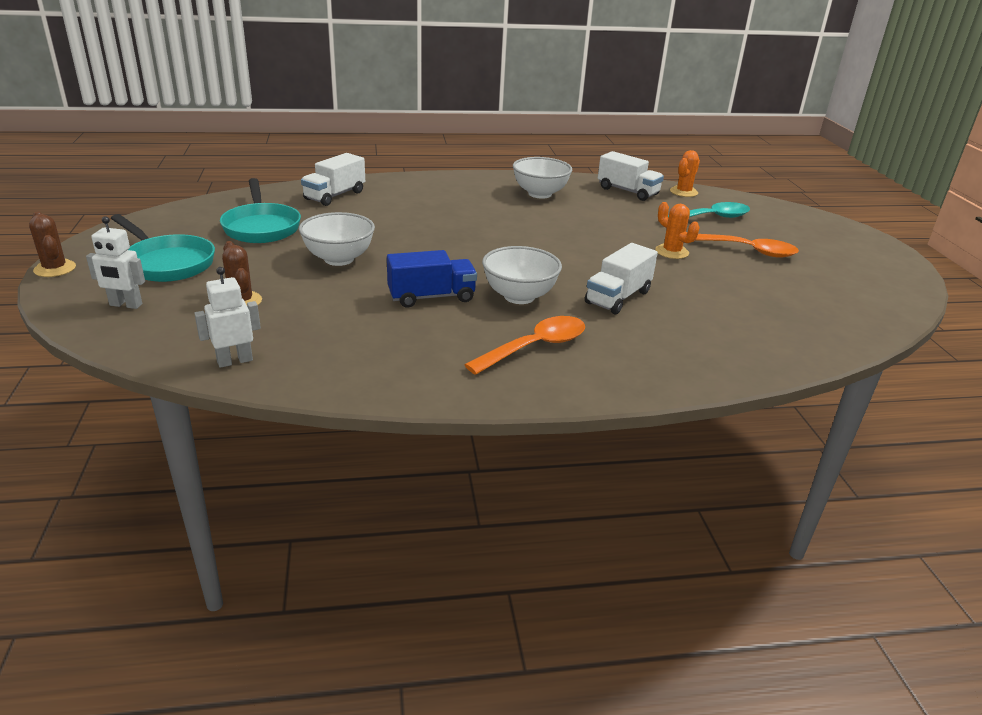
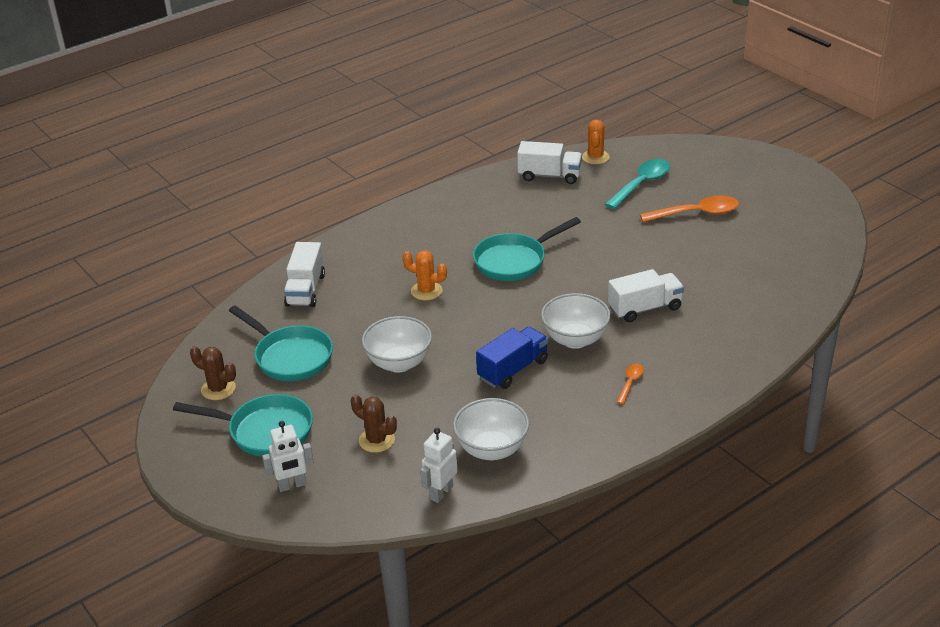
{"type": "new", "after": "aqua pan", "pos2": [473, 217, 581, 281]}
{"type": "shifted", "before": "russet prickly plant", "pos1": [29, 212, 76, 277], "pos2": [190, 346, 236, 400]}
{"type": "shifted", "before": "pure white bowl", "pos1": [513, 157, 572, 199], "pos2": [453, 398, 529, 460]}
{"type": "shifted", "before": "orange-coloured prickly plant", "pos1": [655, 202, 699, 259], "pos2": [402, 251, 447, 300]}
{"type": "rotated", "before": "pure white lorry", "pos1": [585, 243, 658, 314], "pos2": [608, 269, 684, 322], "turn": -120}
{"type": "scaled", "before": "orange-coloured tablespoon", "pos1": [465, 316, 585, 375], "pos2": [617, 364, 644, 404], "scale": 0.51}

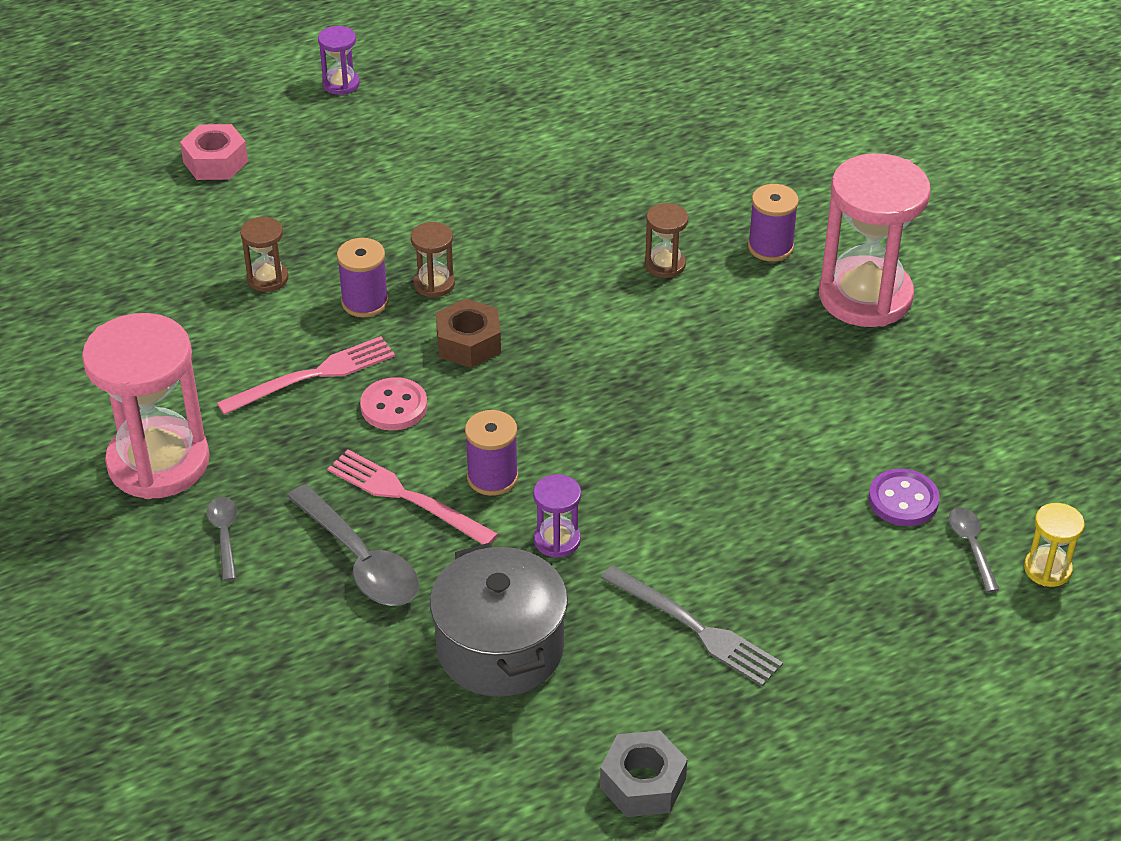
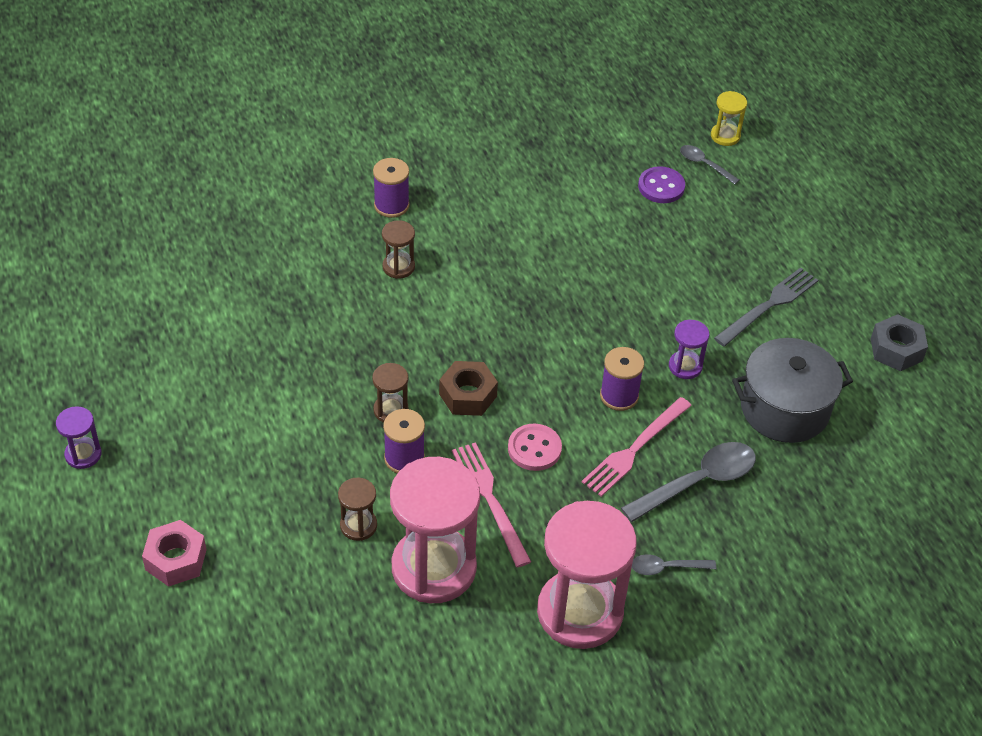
{"type": "shifted", "before": "rose-pink sand timer", "pos1": [819, 153, 931, 327], "pos2": [390, 457, 480, 603]}
{"type": "rotated", "before": "grey tablespoon", "pos1": [949, 508, 999, 593], "pos2": [680, 145, 740, 184], "turn": 45}

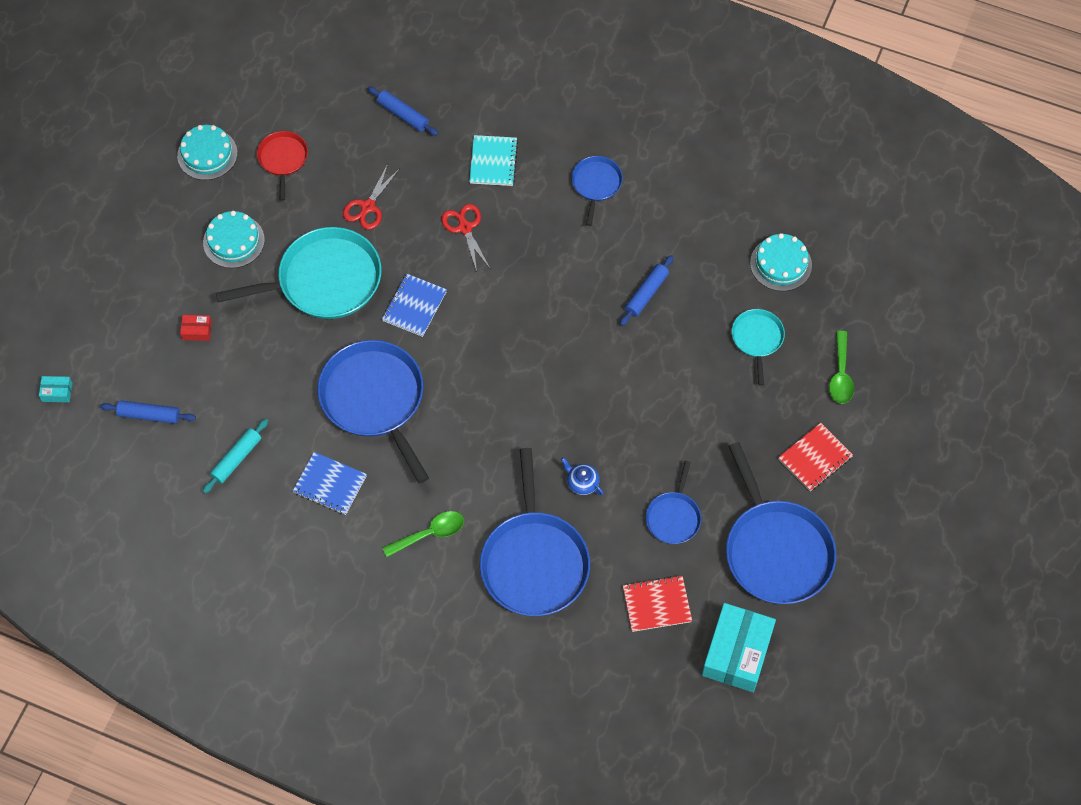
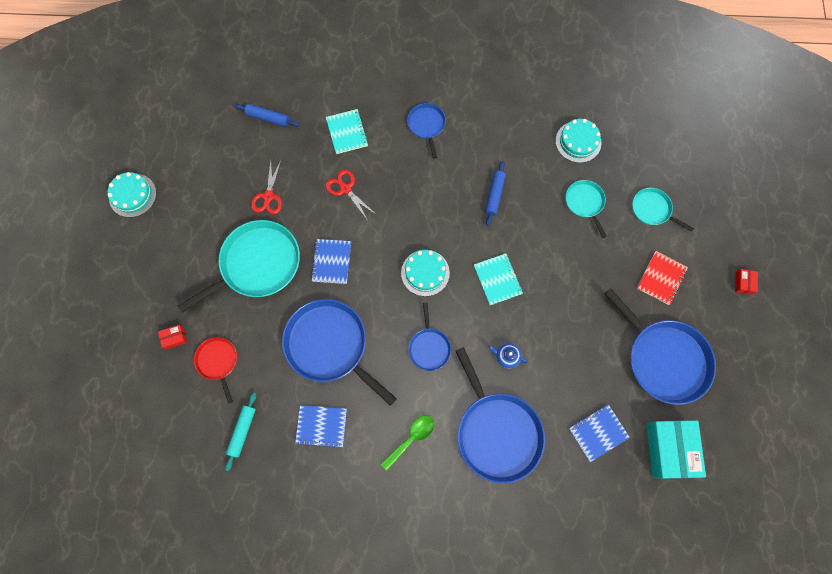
{"type": "gone", "before": "aqua package", "pos1": [39, 376, 72, 402]}
{"type": "gone", "before": "blue rolling pin", "pos1": [100, 400, 196, 424]}
{"type": "new", "after": "aqua notebook", "pos2": [474, 253, 523, 305]}
{"type": "new", "after": "red package", "pos2": [735, 269, 758, 295]}
{"type": "shifted", "before": "aqua gateau", "pos1": [203, 211, 265, 268], "pos2": [401, 250, 450, 296]}
{"type": "shifted", "before": "red pan", "pos1": [257, 131, 308, 201], "pos2": [194, 337, 237, 404]}
{"type": "shifted", "before": "blue pan", "pos1": [646, 461, 701, 544], "pos2": [408, 303, 451, 371]}
{"type": "swapped", "before": "leaf-green tablespoon", "after": "aqua pan", "pos1": [829, 331, 854, 404], "pos2": [632, 188, 694, 232]}
{"type": "repainted", "before": "red notebook", "after": "blue notebook", "pos1": [623, 575, 692, 632], "pos2": [569, 404, 630, 462]}

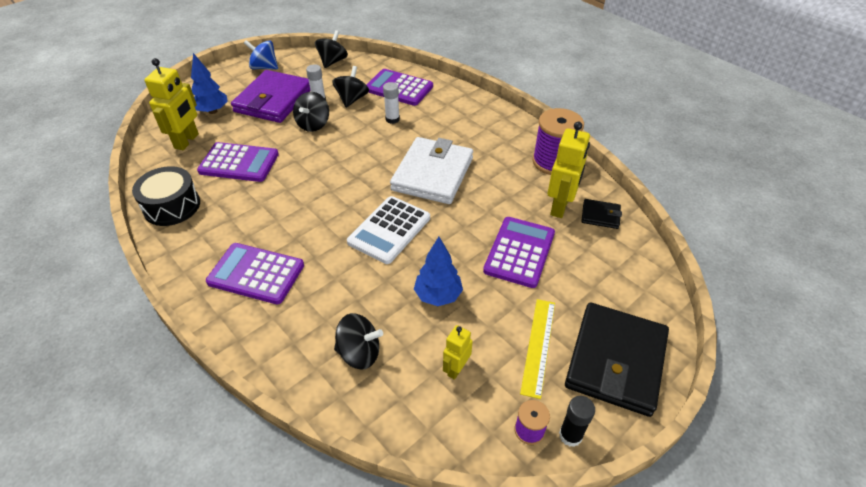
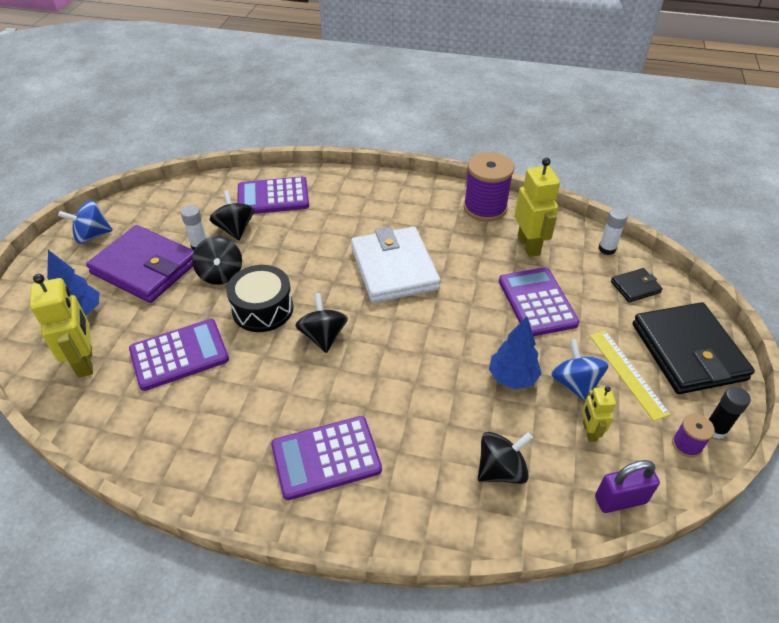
{"type": "gone", "before": "pure white adding machine", "pos1": [347, 196, 430, 264]}
{"type": "new", "after": "blue toy top", "pos2": [551, 339, 609, 402]}
{"type": "new", "after": "violet lock", "pos2": [595, 460, 660, 513]}
{"type": "shifted", "before": "ebony drum", "pos1": [132, 166, 200, 226], "pos2": [226, 265, 293, 332]}
{"type": "shifted", "before": "ebony toy top", "pos1": [315, 30, 348, 68], "pos2": [295, 293, 348, 353]}
{"type": "shifted", "before": "pure white stick of glue", "pos1": [383, 82, 400, 124], "pos2": [598, 208, 628, 255]}
{"type": "shifted", "before": "ebony card wallet", "pos1": [581, 199, 622, 229], "pos2": [611, 268, 663, 303]}
{"type": "rotated", "before": "violet card wallet", "pos1": [231, 70, 310, 123], "pos2": [86, 225, 194, 303], "turn": -45}

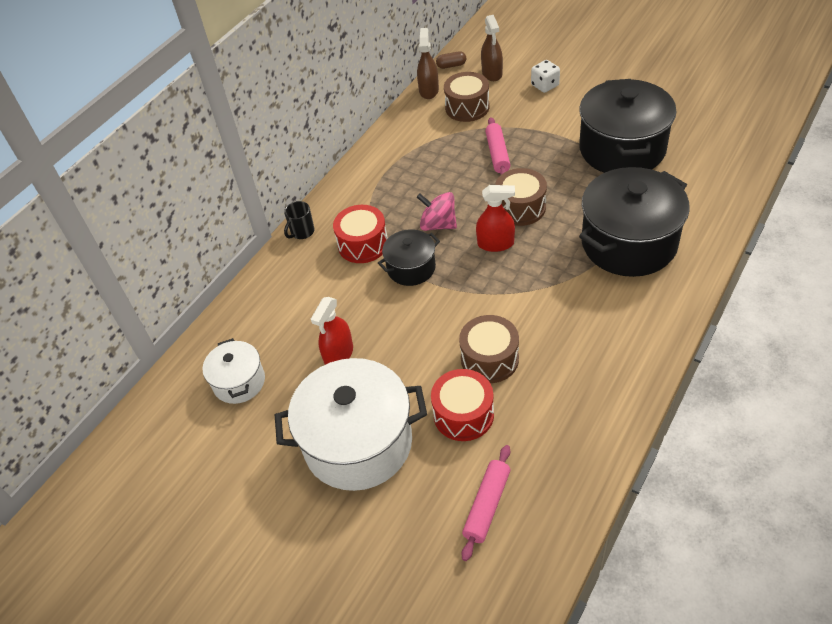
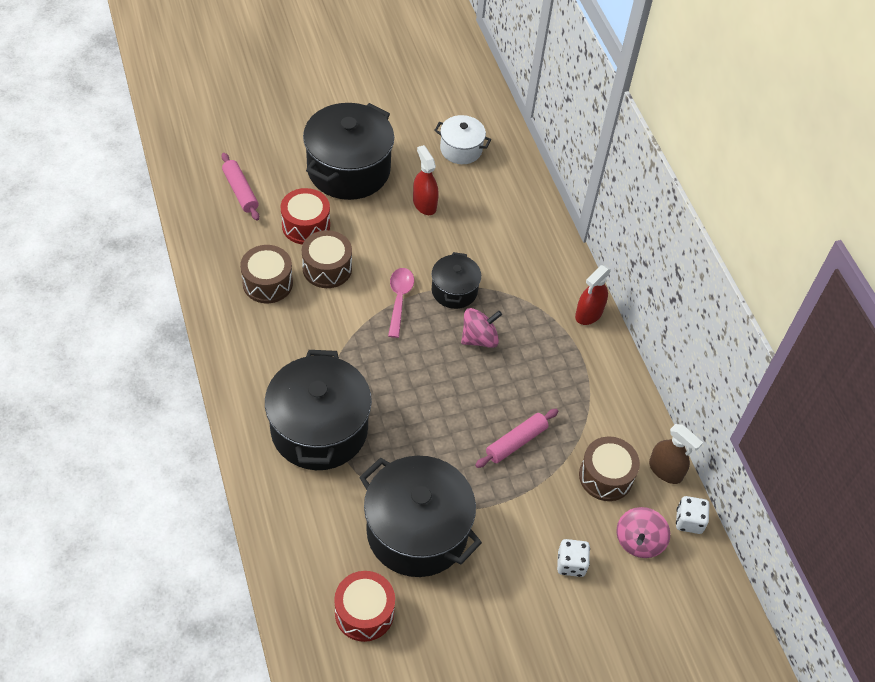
{"type": "gone", "before": "ebony coffee mug", "pos1": [284, 201, 315, 239]}
{"type": "new", "after": "rose-pink tablespoon", "pos2": [388, 268, 414, 338]}
{"type": "shifted", "before": "red drum", "pos1": [333, 205, 388, 263], "pos2": [334, 571, 395, 642]}
{"type": "shifted", "before": "red sprayer", "pos1": [476, 185, 515, 252], "pos2": [575, 265, 611, 325]}
{"type": "shifted", "before": "russet drum", "pos1": [495, 168, 547, 226], "pos2": [240, 245, 293, 303]}
{"type": "swapped", "before": "russet capsule", "after": "pure white die", "pos1": [436, 51, 466, 69], "pos2": [676, 496, 710, 534]}
{"type": "swapped", "before": "russet sprayer", "after": "rose-pink toy top", "pos1": [481, 15, 503, 81], "pos2": [616, 507, 670, 558]}
{"type": "repainted", "before": "pure white pot", "after": "ebony pot", "pos1": [275, 358, 427, 491], "pos2": [303, 103, 394, 200]}
{"type": "rotated", "before": "rose-pink rolling pin", "pos1": [485, 117, 510, 175], "pos2": [475, 409, 558, 468], "turn": -75}

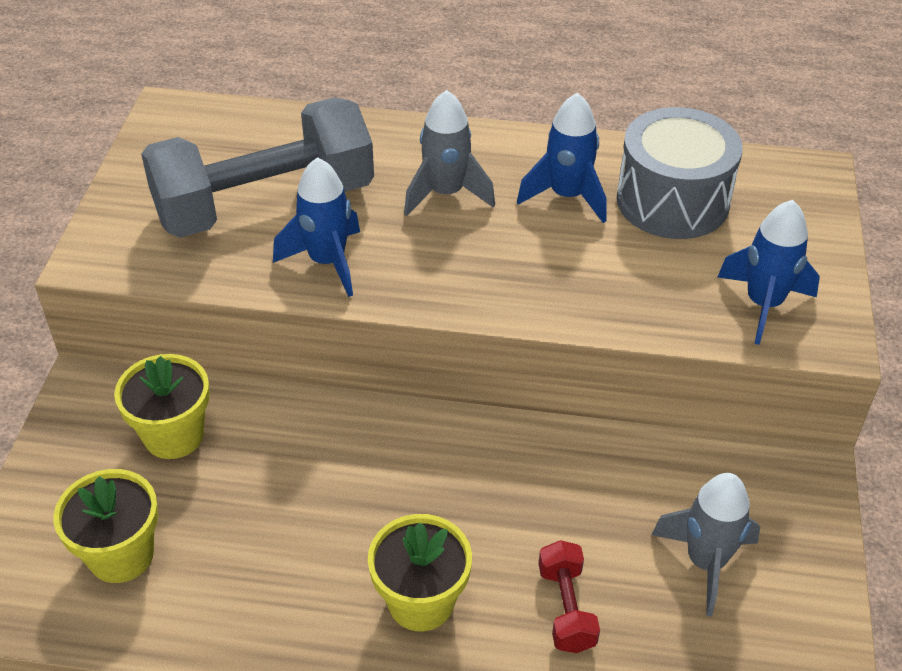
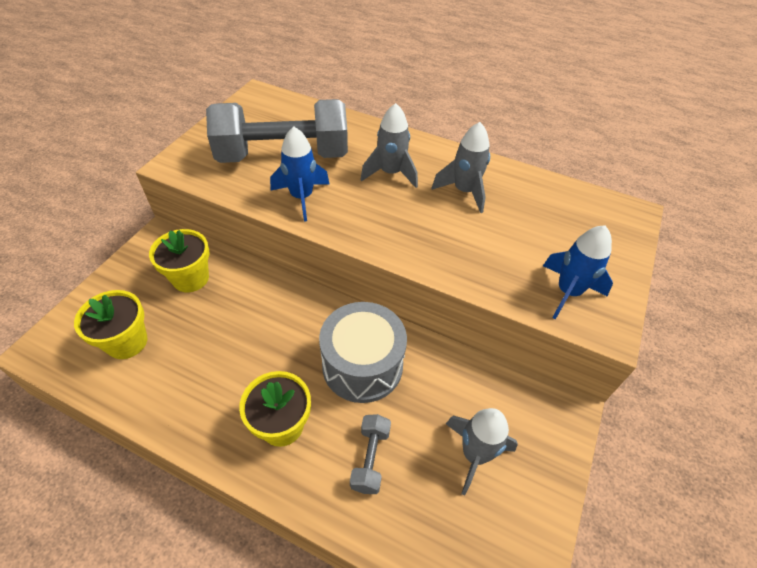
{"type": "shifted", "before": "grey drum", "pos1": [617, 107, 743, 239], "pos2": [319, 302, 407, 403]}
{"type": "repainted", "before": "blue rocket", "after": "grey rocket", "pos1": [517, 93, 606, 223], "pos2": [432, 122, 490, 213]}
{"type": "repainted", "before": "red free weight", "after": "grey free weight", "pos1": [539, 540, 600, 653], "pos2": [350, 414, 391, 494]}

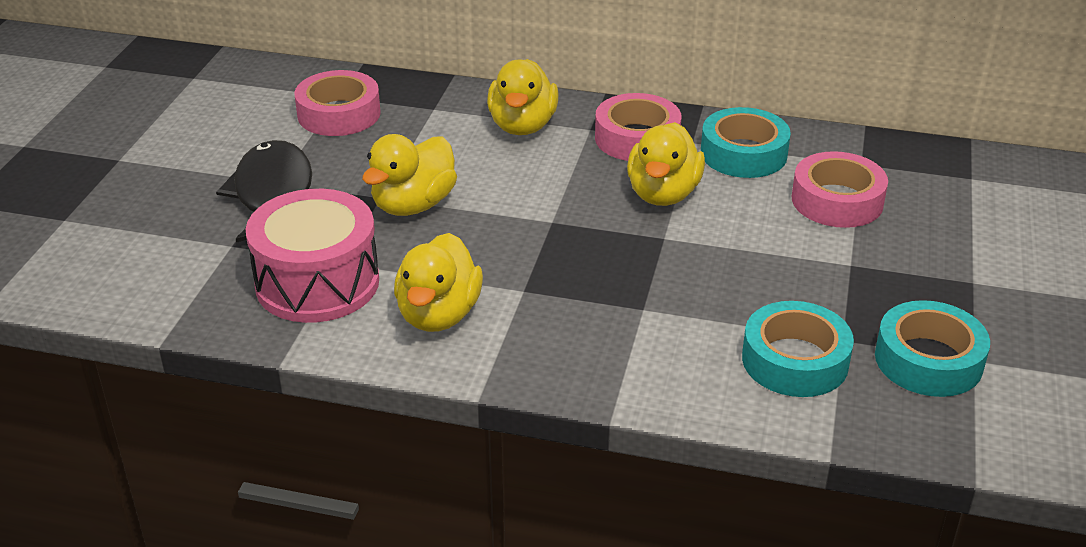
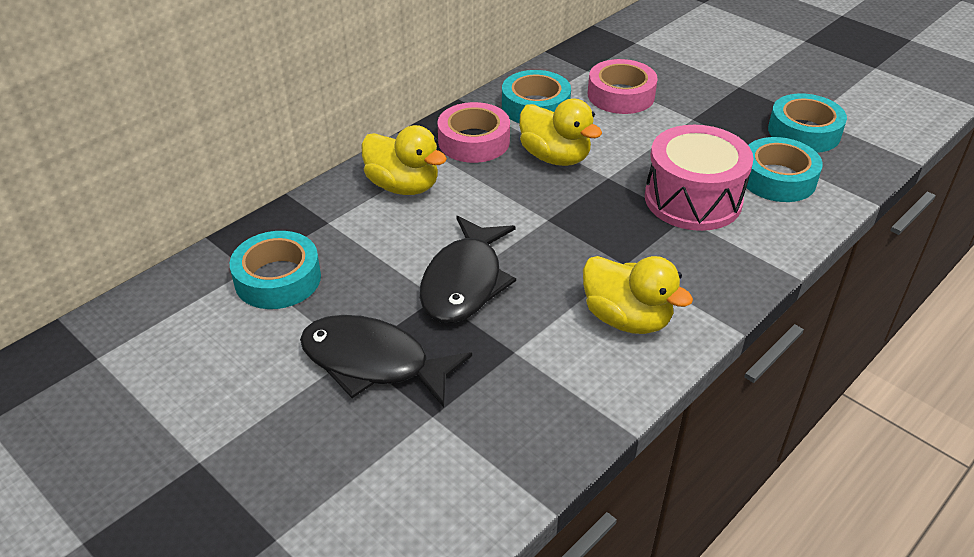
{"type": "shifted", "before": "rose-pink drum", "pos1": [246, 189, 379, 323], "pos2": [645, 125, 754, 231]}
{"type": "swapped", "before": "golden toy duck", "after": "ebony toy fish", "pos1": [362, 134, 457, 216], "pos2": [420, 216, 516, 323]}
{"type": "repainted", "before": "rose-pink roll of tape", "after": "aqua roll of tape", "pos1": [295, 70, 381, 136], "pos2": [230, 231, 321, 309]}

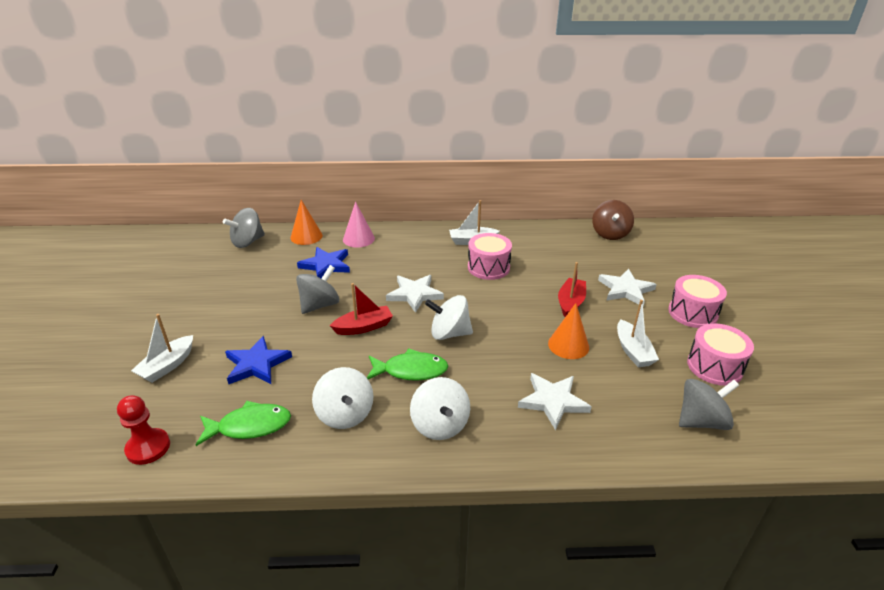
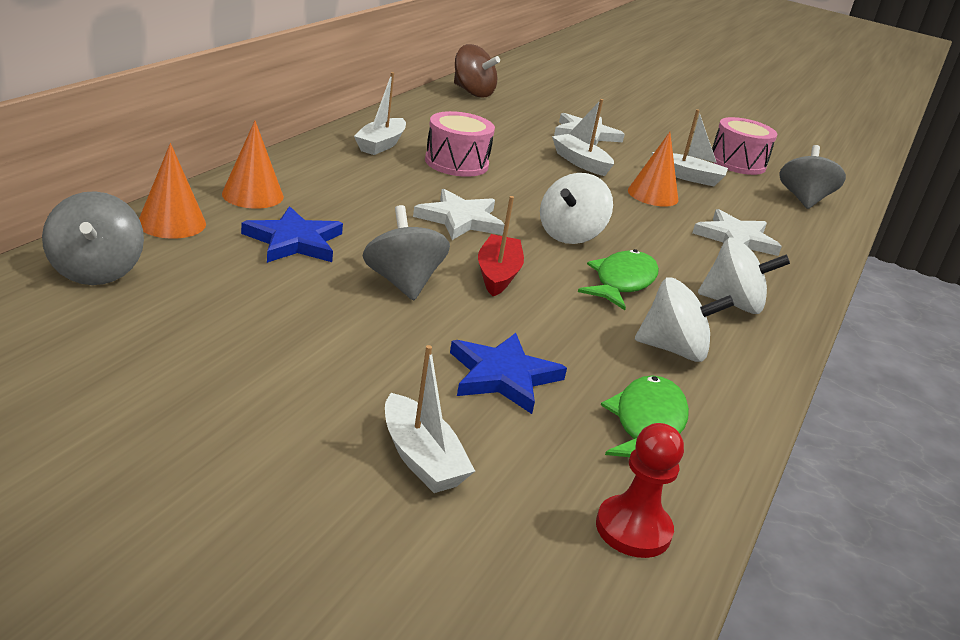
{"type": "gone", "before": "rose-pink drum", "pos1": [668, 275, 727, 328]}
{"type": "repainted", "before": "rose-pink cone", "after": "orange-coloured cone", "pos1": [343, 202, 375, 248], "pos2": [222, 121, 284, 209]}
{"type": "repainted", "before": "red boat", "after": "pure white boat", "pos1": [558, 262, 586, 317], "pos2": [552, 99, 614, 176]}

